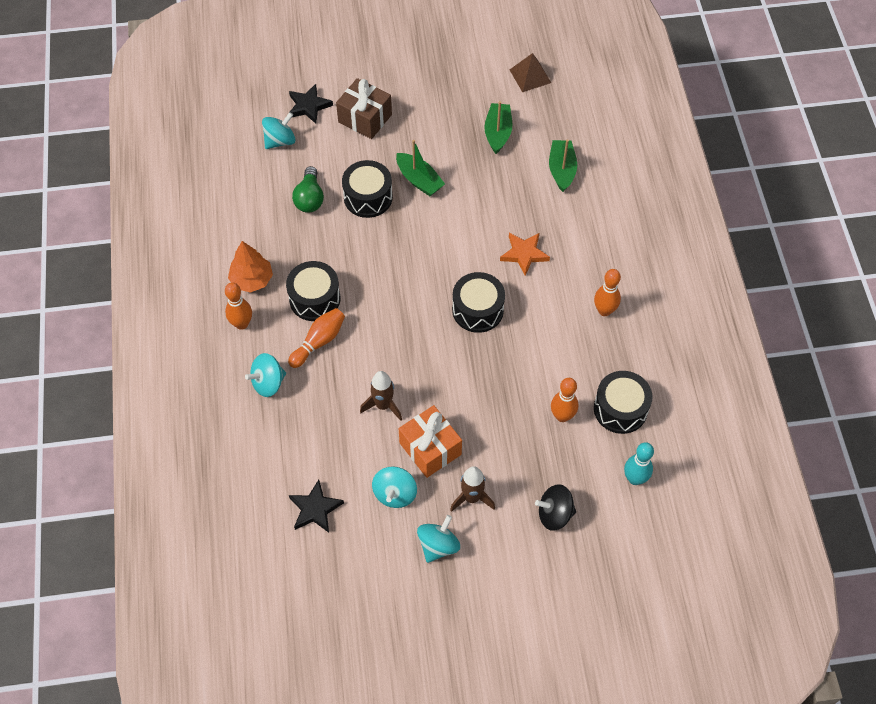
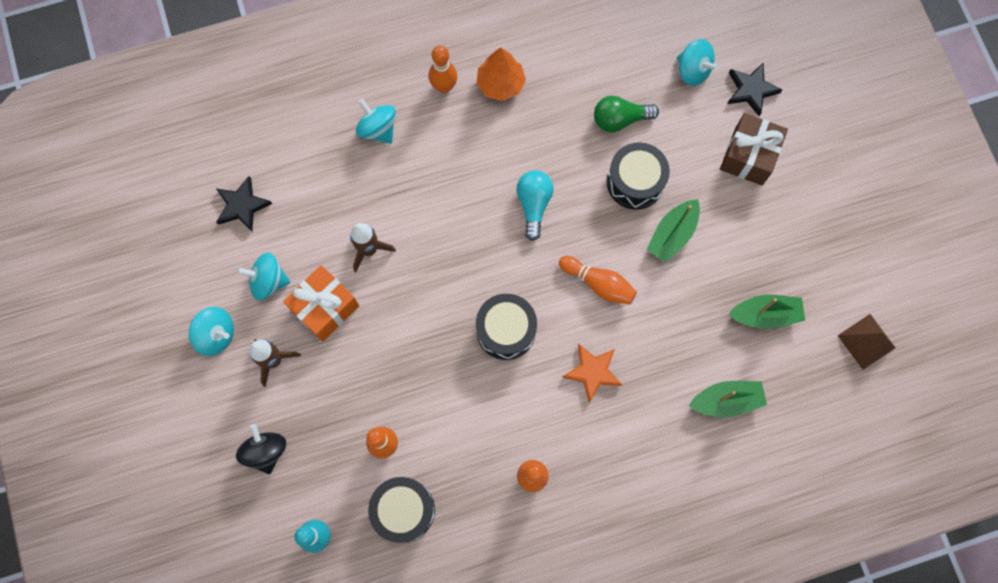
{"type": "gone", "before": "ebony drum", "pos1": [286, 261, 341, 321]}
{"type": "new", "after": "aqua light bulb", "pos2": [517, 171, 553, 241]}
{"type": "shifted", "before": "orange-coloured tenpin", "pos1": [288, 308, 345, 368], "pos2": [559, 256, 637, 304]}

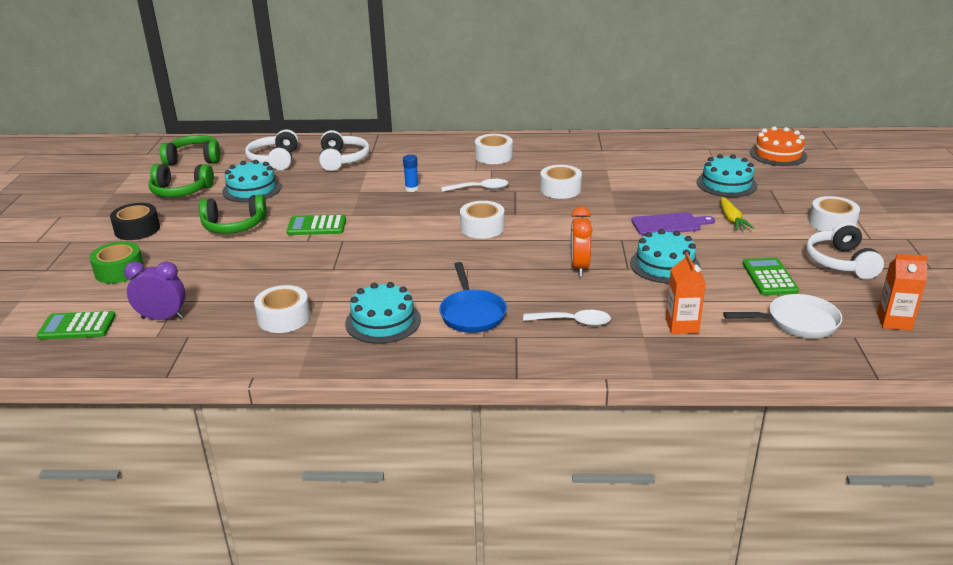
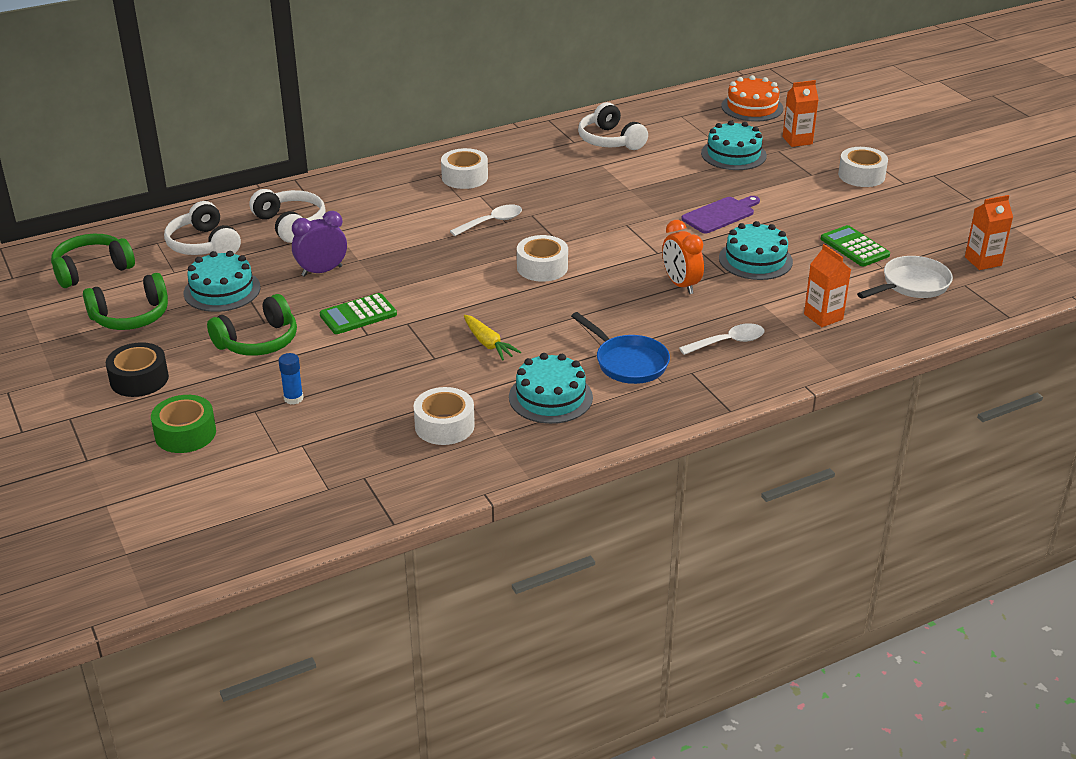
{"type": "gone", "before": "leaf-green adding machine", "pos1": [37, 311, 116, 340]}
{"type": "gone", "before": "pure white roll of tape", "pos1": [540, 165, 582, 199]}
{"type": "new", "after": "orange-coloured carton", "pos2": [783, 80, 819, 147]}
{"type": "shifted", "before": "violet bedside clock", "pos1": [124, 261, 186, 320], "pos2": [292, 211, 347, 277]}
{"type": "shifted", "before": "blue stick of glue", "pos1": [403, 155, 419, 192], "pos2": [278, 353, 304, 405]}
{"type": "shifted", "before": "golden root vegetable", "pos1": [721, 197, 754, 230], "pos2": [464, 315, 521, 361]}
{"type": "shifted", "before": "pure white headphones", "pos1": [806, 222, 884, 279], "pos2": [578, 102, 648, 150]}

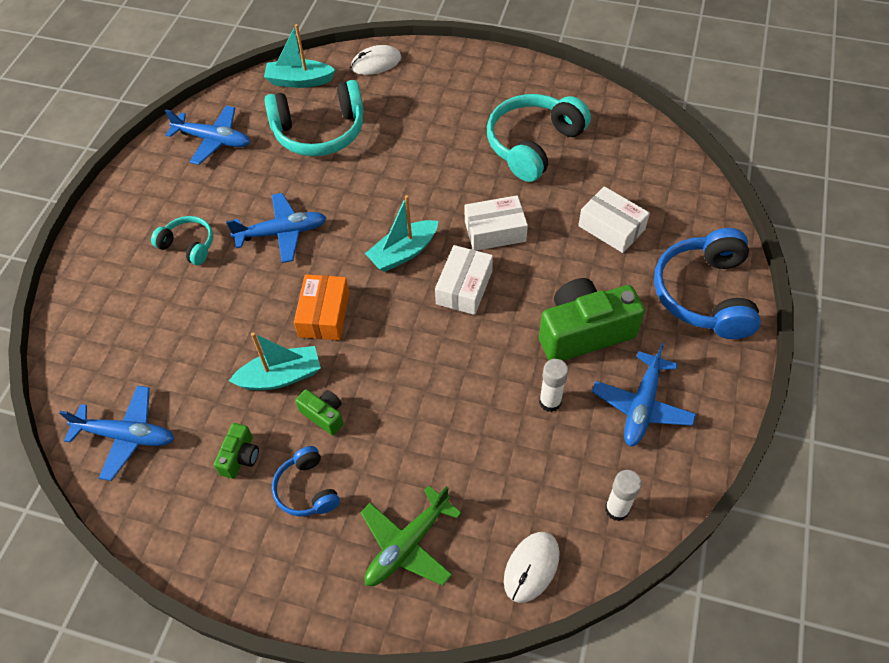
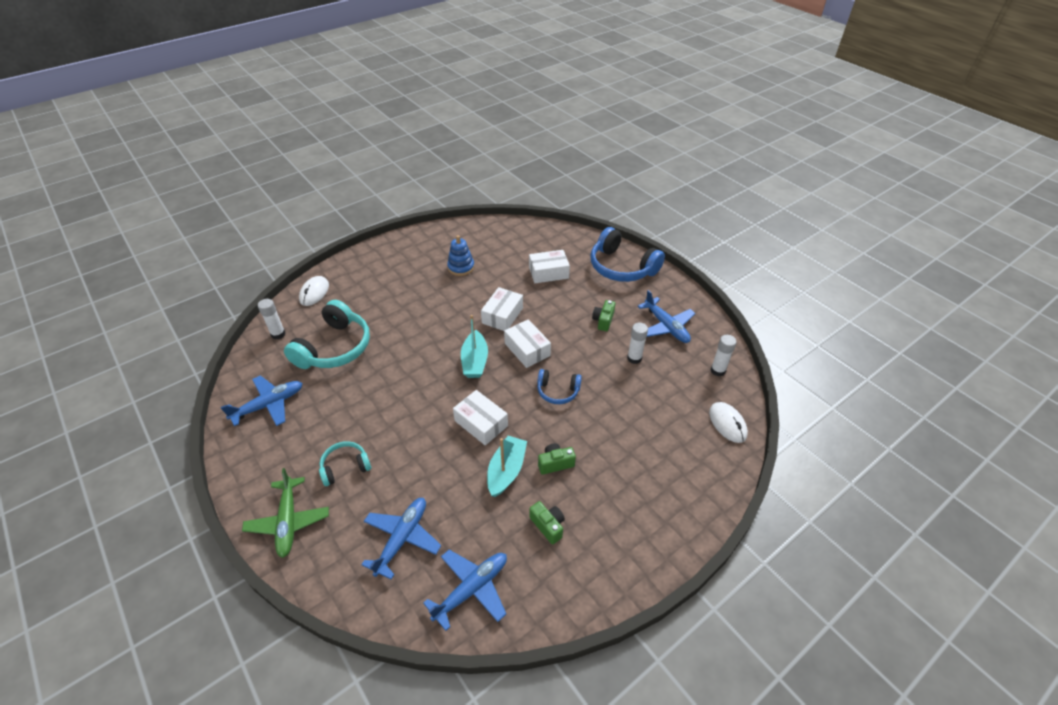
{"type": "shifted", "before": "blue toy plane", "pos1": [226, 193, 326, 263], "pos2": [361, 498, 441, 579]}
{"type": "shifted", "before": "blue headphones", "pos1": [272, 446, 340, 517], "pos2": [537, 369, 582, 404]}
{"type": "shifted", "before": "leaf-green toy plane", "pos1": [361, 485, 462, 586], "pos2": [242, 468, 329, 558]}
{"type": "swapped", "before": "aqua boat", "after": "pure white stick of glue", "pos1": [264, 24, 335, 88], "pos2": [258, 299, 286, 340]}
{"type": "swapped", "before": "aqua headphones", "after": "blue ring stacker", "pos1": [487, 94, 591, 182], "pos2": [447, 235, 474, 276]}
{"type": "repainted", "before": "orange-coloured package", "after": "pure white package", "pos1": [294, 274, 349, 340], "pos2": [453, 390, 508, 446]}
{"type": "scaled", "before": "leaf-green compact camera", "pos1": [539, 278, 645, 361], "pos2": [592, 300, 615, 331], "scale": 0.47}

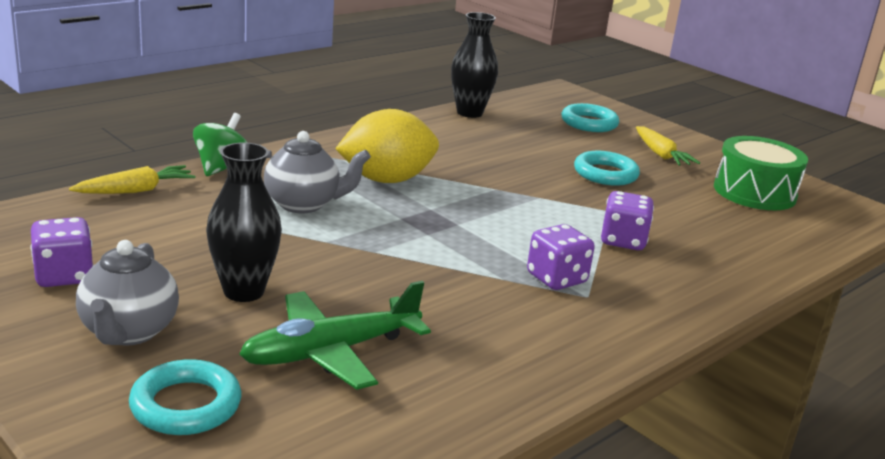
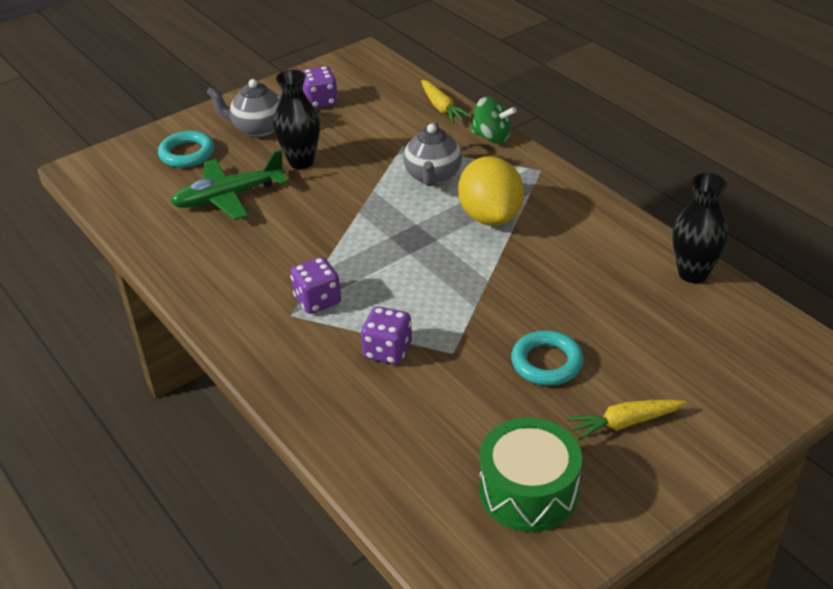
{"type": "gone", "before": "aqua torus", "pos1": [562, 103, 619, 132]}
{"type": "rotated", "before": "leaf-green toy plane", "pos1": [239, 281, 431, 390], "pos2": [170, 150, 287, 220], "turn": -90}

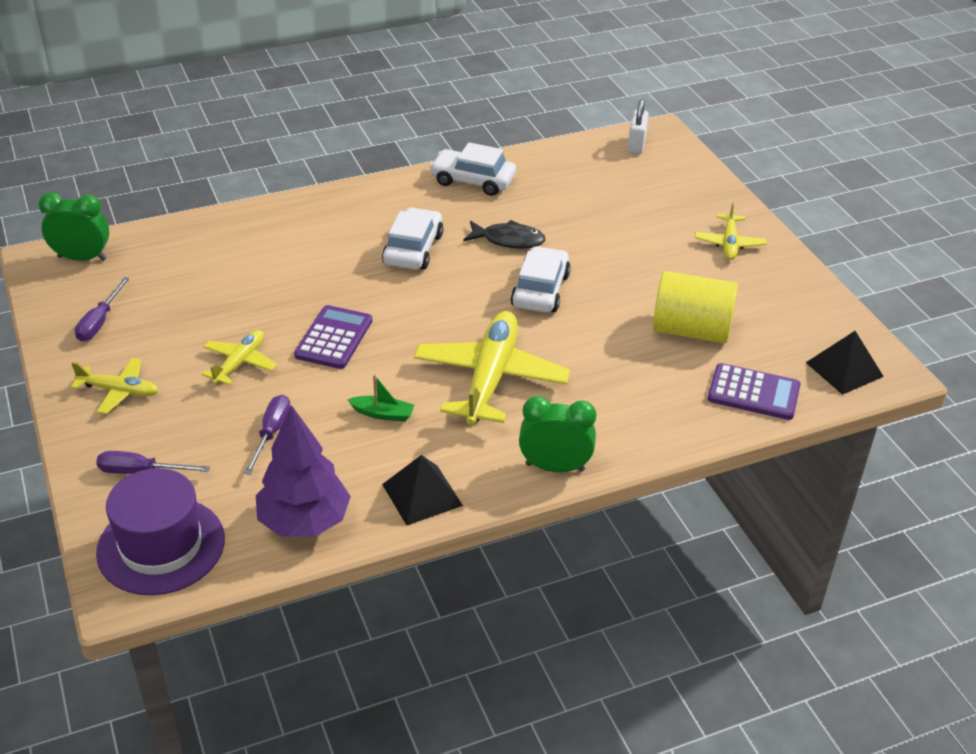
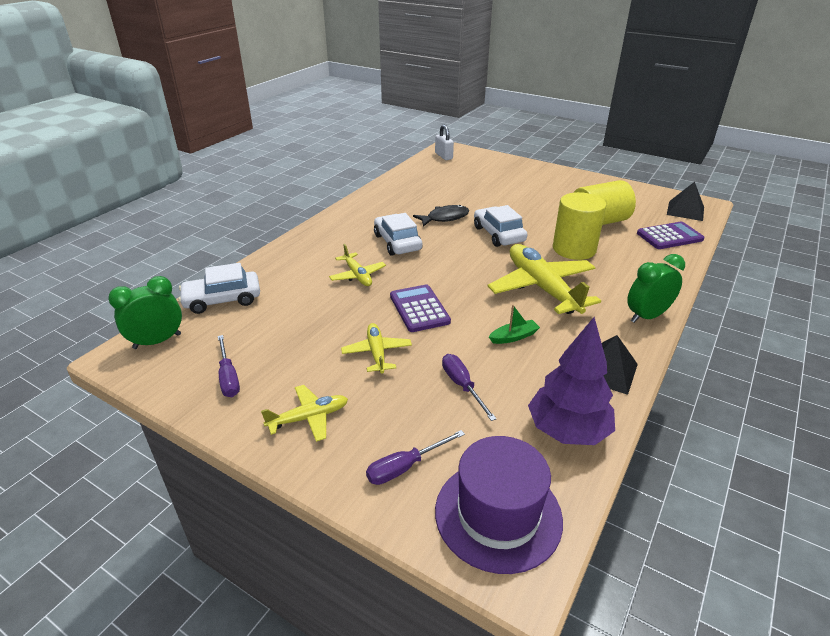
{"type": "new", "after": "golden cylinder", "pos2": [553, 192, 606, 260]}
{"type": "shifted", "before": "pure white car", "pos1": [430, 142, 516, 196], "pos2": [178, 263, 260, 314]}
{"type": "shifted", "before": "golden toy plane", "pos1": [695, 202, 767, 260], "pos2": [329, 244, 386, 286]}

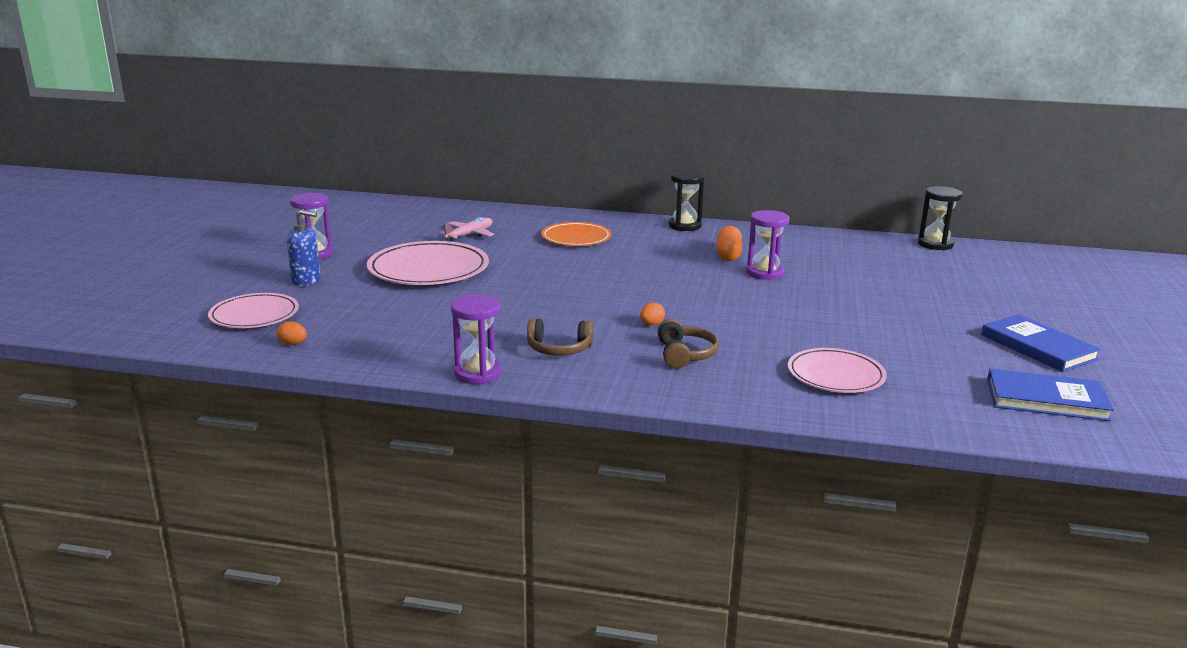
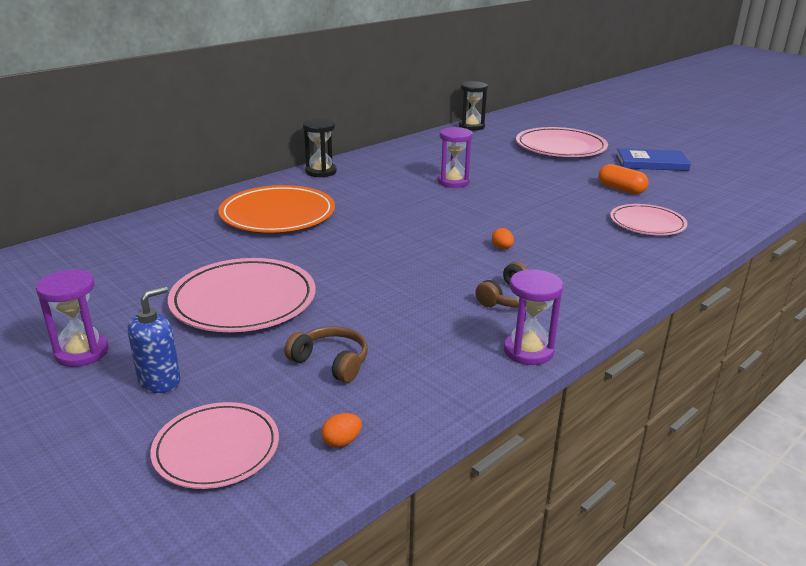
{"type": "gone", "before": "rose-pink toy plane", "pos1": [438, 217, 494, 241]}
{"type": "gone", "before": "blue hardback", "pos1": [987, 369, 1114, 421]}
{"type": "new", "after": "rose-pink plate", "pos2": [516, 127, 608, 157]}
{"type": "shifted", "before": "russet headphones", "pos1": [657, 319, 719, 369], "pos2": [284, 326, 368, 383]}
{"type": "shifted", "before": "orange-coloured capsule", "pos1": [717, 226, 742, 261], "pos2": [598, 164, 648, 194]}
{"type": "scaled", "before": "orange-coloured plate", "pos1": [541, 222, 612, 246], "pos2": [218, 185, 335, 233], "scale": 1.56}

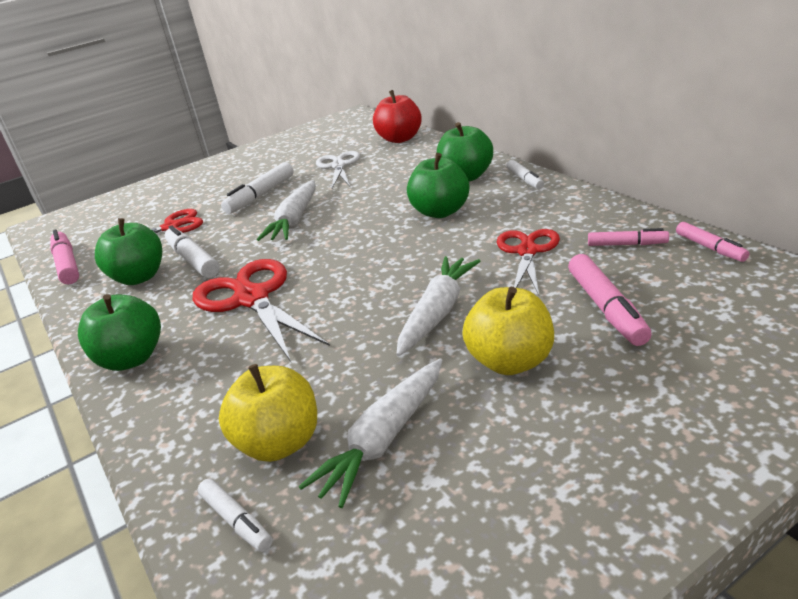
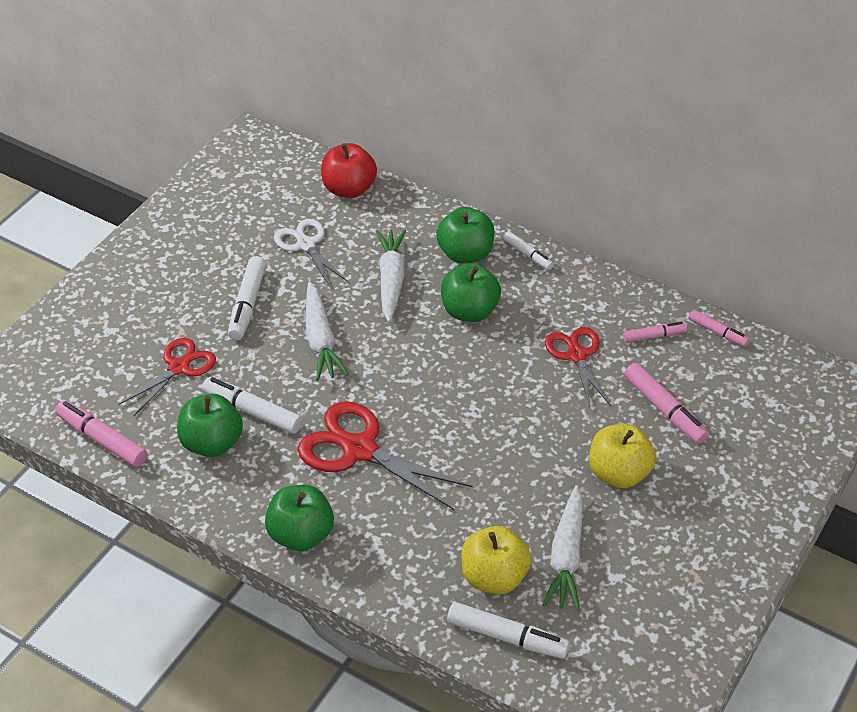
{"type": "shifted", "before": "pure white root vegetable", "pos1": [396, 256, 480, 356], "pos2": [376, 229, 406, 322]}
{"type": "scaled", "before": "pure white marker pen", "pos1": [197, 479, 273, 552], "pos2": [447, 602, 570, 659], "scale": 1.63}

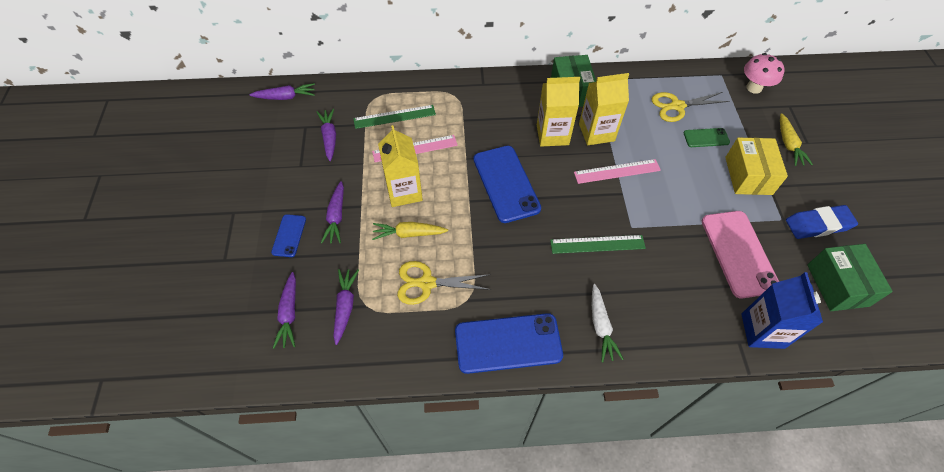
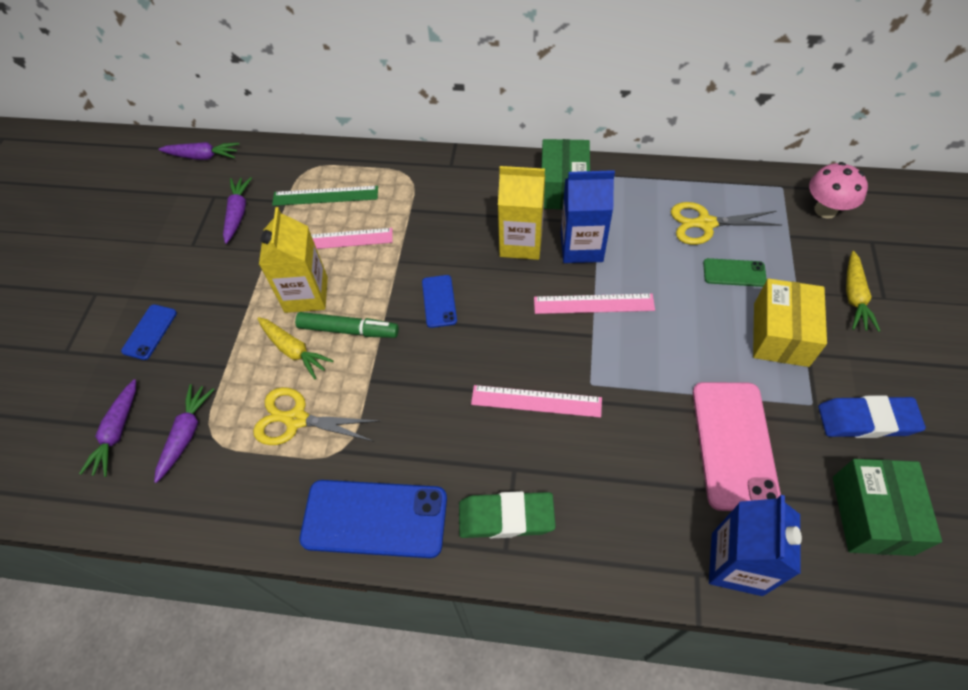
{"type": "gone", "before": "violet root vegetable", "pos1": [321, 181, 344, 243]}
{"type": "new", "after": "leaf-green marker pen", "pos2": [295, 312, 399, 338]}
{"type": "swapped", "before": "pure white root vegetable", "after": "leaf-green gum eraser", "pos1": [592, 284, 624, 362], "pos2": [459, 491, 556, 538]}
{"type": "repainted", "before": "leaf-green measuring stick", "after": "rose-pink measuring stick", "pos1": [550, 235, 646, 254], "pos2": [471, 385, 602, 418]}
{"type": "repainted", "before": "golden carton", "after": "blue carton", "pos1": [579, 73, 629, 145], "pos2": [561, 170, 615, 263]}
{"type": "rotated", "before": "golden root vegetable", "pos1": [372, 222, 448, 240], "pos2": [257, 317, 334, 379], "turn": -150}
{"type": "scaled", "before": "blue phone", "pos1": [473, 146, 541, 223], "pos2": [422, 275, 457, 328], "scale": 0.51}

